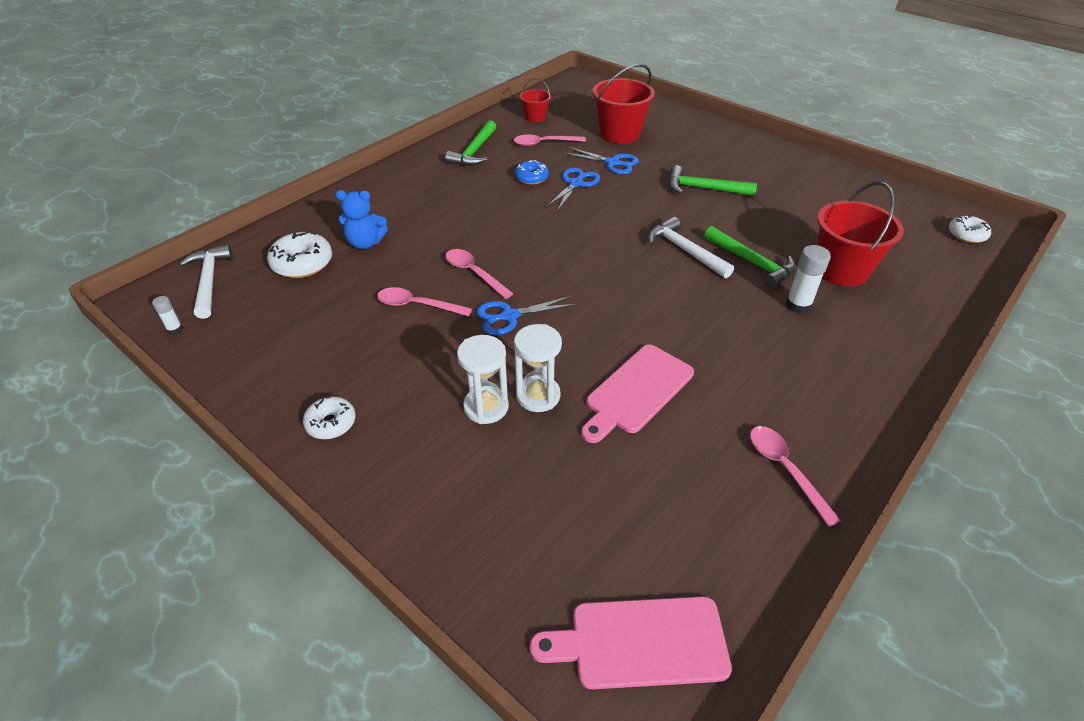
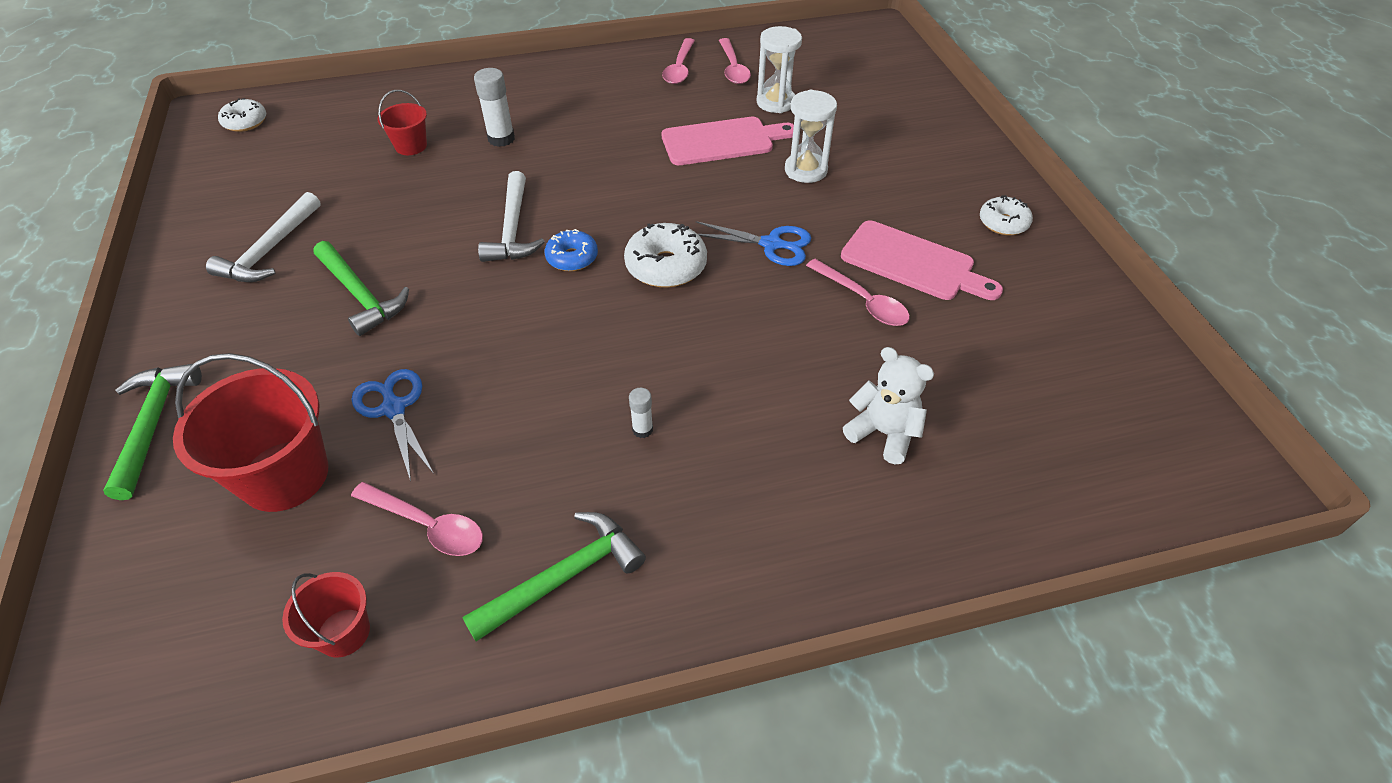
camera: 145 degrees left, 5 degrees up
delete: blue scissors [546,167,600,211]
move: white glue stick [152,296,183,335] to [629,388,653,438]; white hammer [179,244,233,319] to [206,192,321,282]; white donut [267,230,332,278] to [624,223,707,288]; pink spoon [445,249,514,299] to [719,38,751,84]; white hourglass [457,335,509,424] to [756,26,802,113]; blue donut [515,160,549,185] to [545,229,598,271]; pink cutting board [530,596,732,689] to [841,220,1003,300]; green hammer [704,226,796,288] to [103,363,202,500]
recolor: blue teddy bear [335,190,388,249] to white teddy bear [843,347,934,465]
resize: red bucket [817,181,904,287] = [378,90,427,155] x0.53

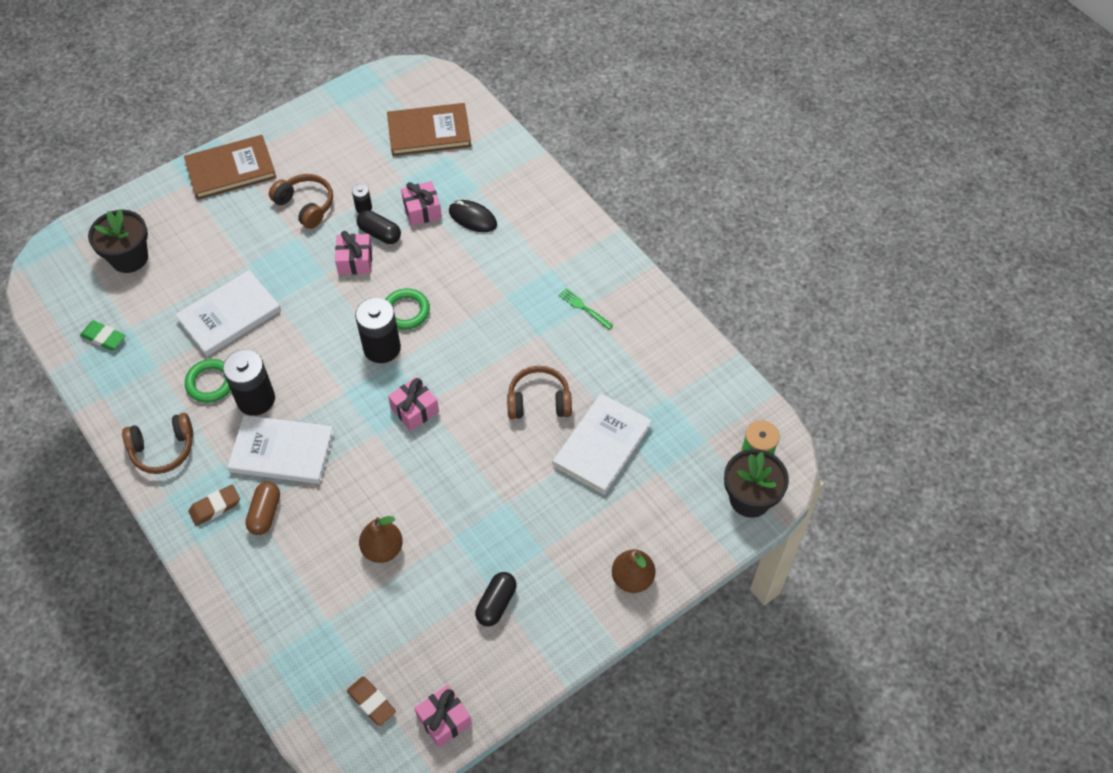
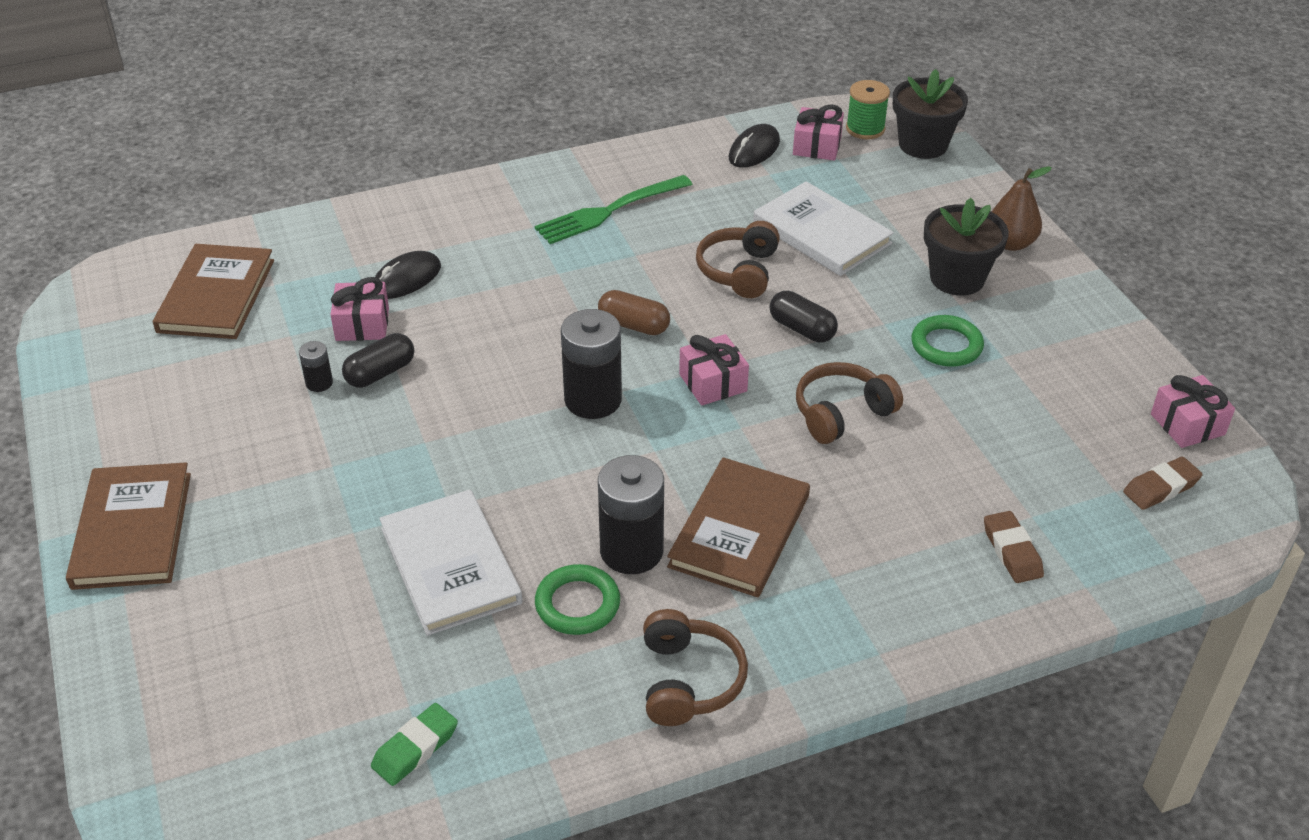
camera: 75 degrees left, 15 degrees down
delete: brown pear [359,516,403,563]
insert: black mouse [729,124,780,168]
move: black flower pot [88,209,148,273] to [924,198,1009,296]; brown eraser [189,485,240,526] to [984,511,1044,583]; brown capsule [245,482,280,535] to [598,290,670,335]; brown headphones [269,174,333,229] to [796,362,903,444]; pink gift [335,231,372,275] to [793,104,844,160]; green ring [385,288,430,330] to [911,315,984,367]; black capsule [475,572,517,626] to [769,291,838,343]
recolor: white book [227,415,334,484] to brown book [667,457,810,597]
resize: green fork [558,288,613,330] = [535,175,693,244] x1.93

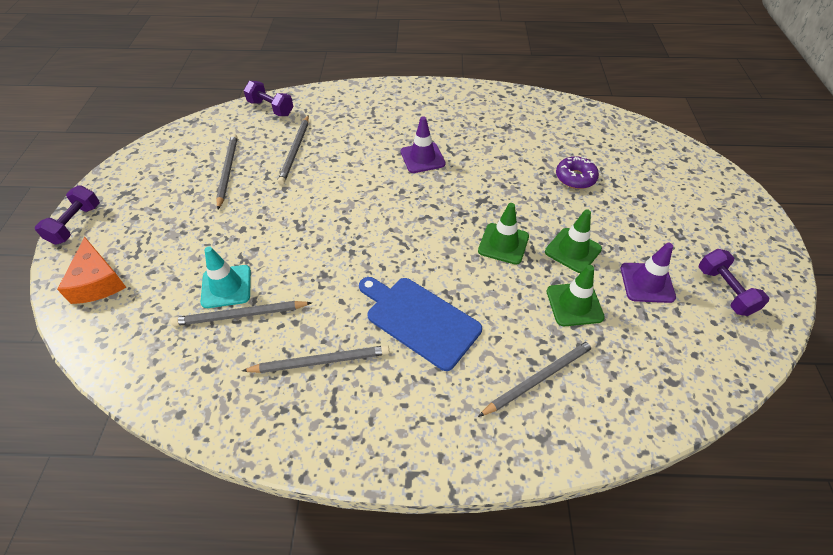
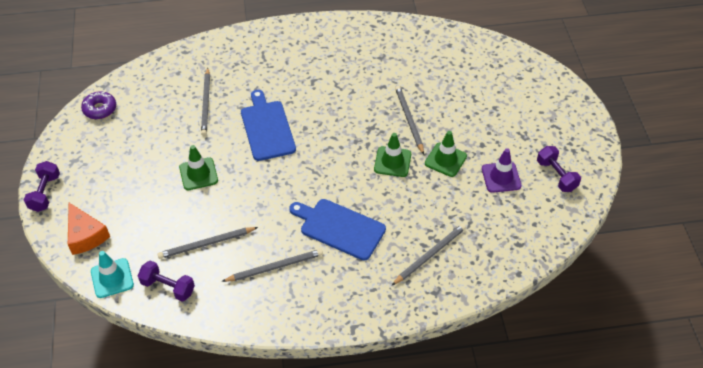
camera: 10 degrees left, 0 degrees up
delete: purple traffic cone [401,116,446,173]
insert: blue cutting board [241,90,296,161]
move: turquoise traffic cone [201,246,251,308] to [91,251,134,298]; grey pencil [216,134,238,209] to [395,86,424,155]; purple dumbbell [244,81,293,116] to [138,260,195,302]; green traffic cone [547,265,605,326] to [179,145,218,190]; purple donut [556,156,599,189] to [81,91,116,119]

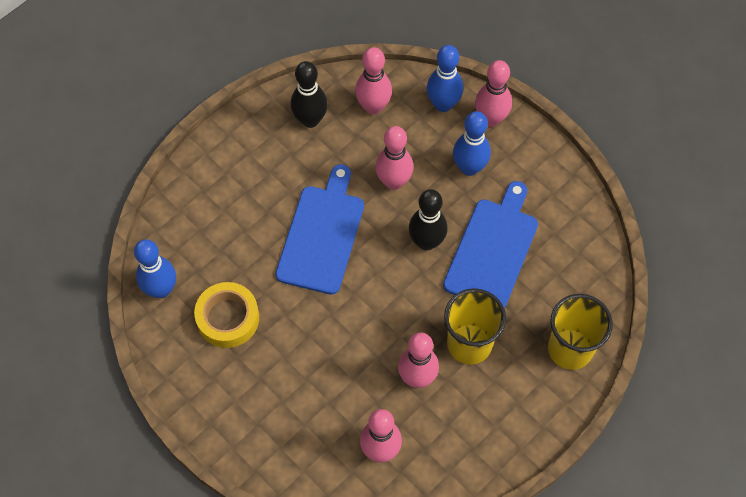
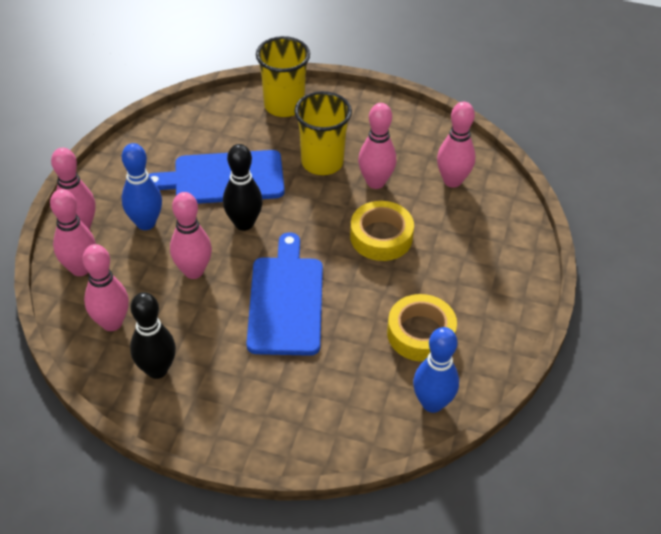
camera: 120 degrees left, 15 degrees down
insert: yellow tape [350,201,414,261]
recolor: blue bowling pin [427,45,463,112] to pink bowling pin [50,189,96,276]
rotate: blue cutting board [276,164,364,295] = [247,232,323,356] 105 degrees clockwise

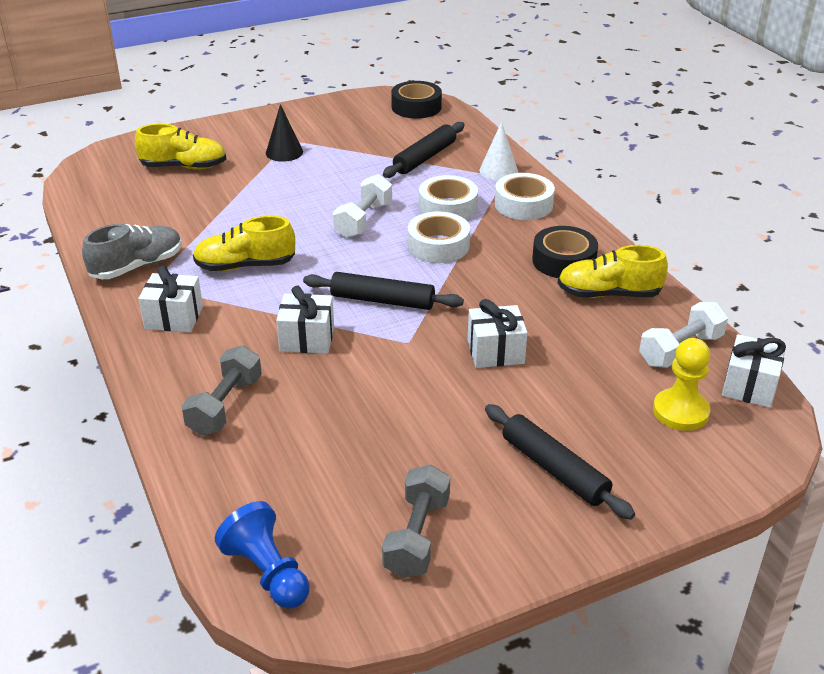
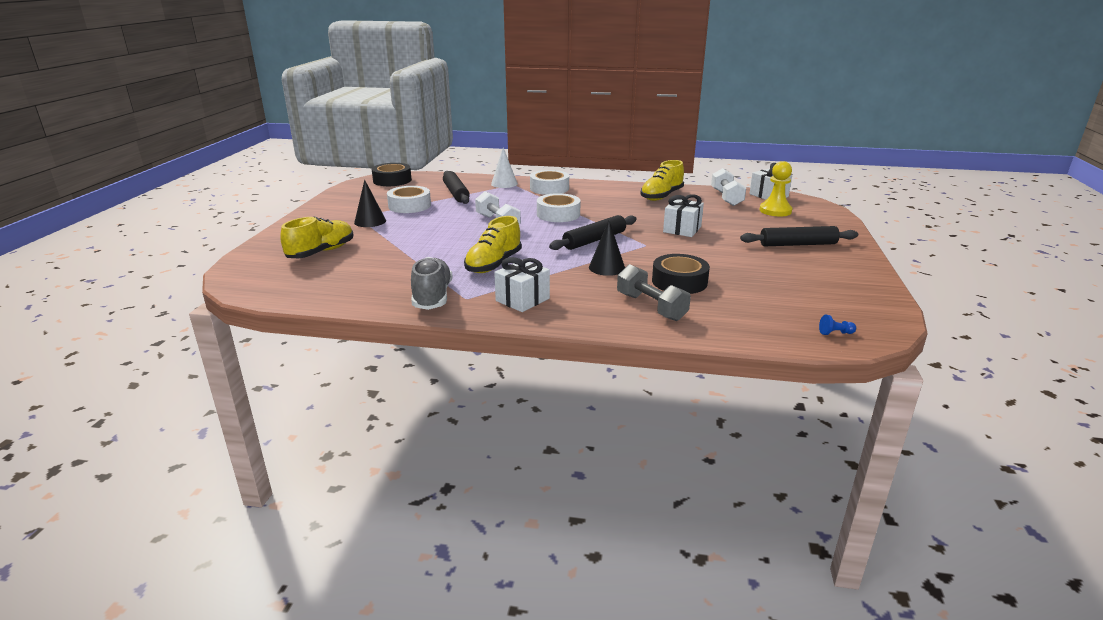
camera: 55 degrees left, 10 degrees down
delete: grey dumbbell [382,464,450,578]
move: white tape [419,175,478,220] to [387,186,431,213]; black tape [532,226,598,278] to [652,254,710,294]
replace: white gift [276,286,334,354] to black cone [589,221,625,276]
resize: blue pawn [215,501,310,609] = [819,315,856,335] x0.44

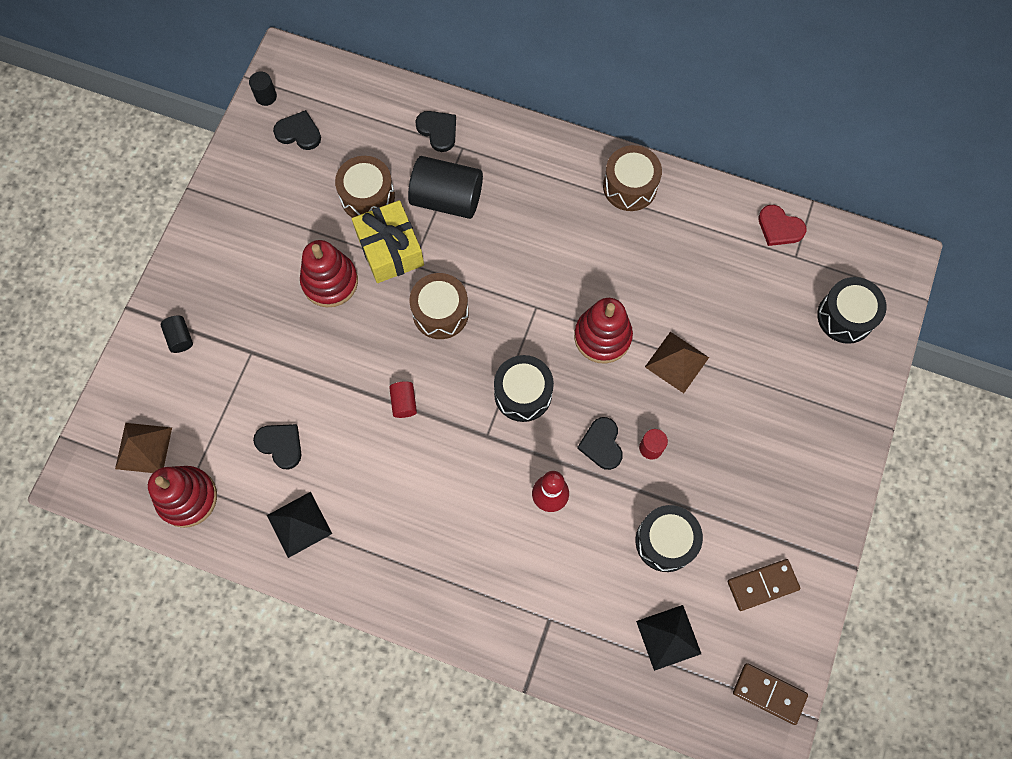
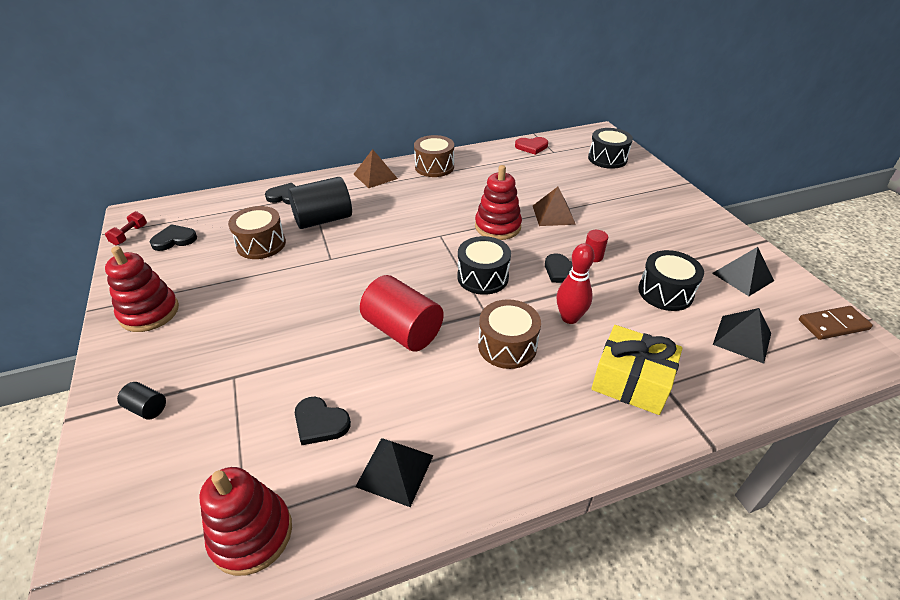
camera: 40 degrees left, 30 degrees down
move: brown pyramid [115,423,172,473] to [354,149,398,188]; red stacking toy [300,240,358,307] to [105,246,179,332]; yellow gift [352,200,424,283] to [591,325,682,415]; brown drum [409,273,469,339] to [478,299,541,369]
replace: black cylinder [249,72,277,106] to red dumbbell [105,211,147,245]; brown domino [728,559,800,611] to black pyramid [712,247,774,296]
rotate: black heart [253,424,302,469] = [295,397,351,445] 150 degrees counterclockwise
resize: red cylinder [389,381,417,418] = [360,275,444,351] x2.18

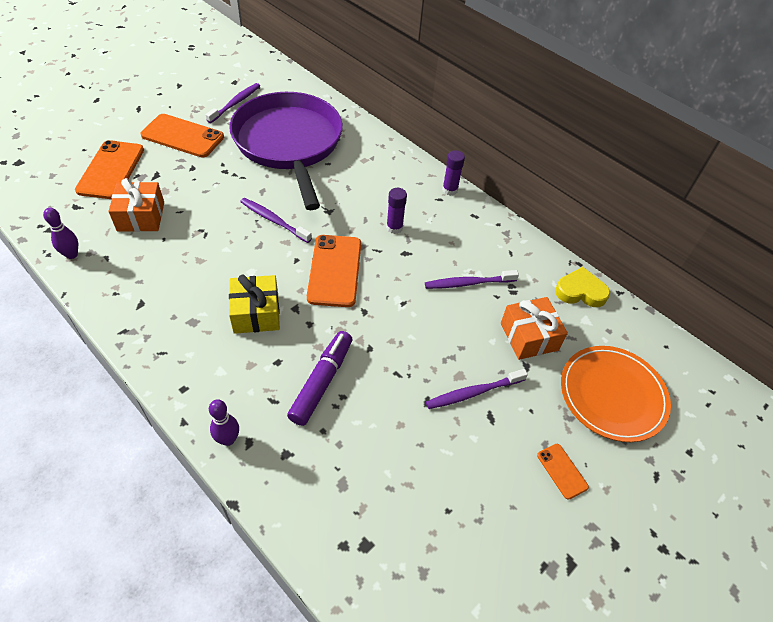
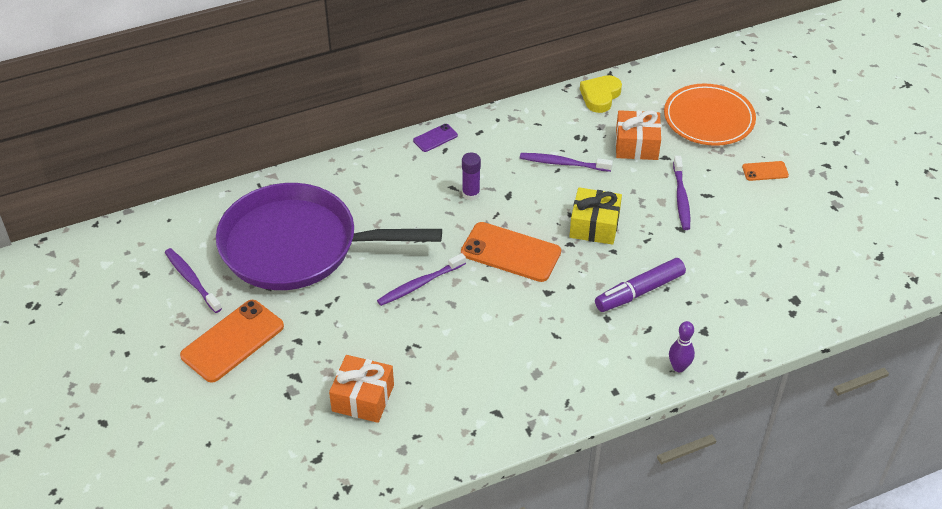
camera: 65 degrees left, 5 degrees down
delete: purple bowling pin [43,208,78,259]; orange phone [75,140,144,199]
move: yellow gift [229,275,280,334] to [569,188,622,245]
replace: purple glue stick [442,150,465,196] to purple phone [413,124,458,152]
rotate: purple marker [287,331,352,426] = [595,258,686,312] 75 degrees counterclockwise; purple toothbrush [425,270,519,289] = [520,153,613,172] 90 degrees clockwise

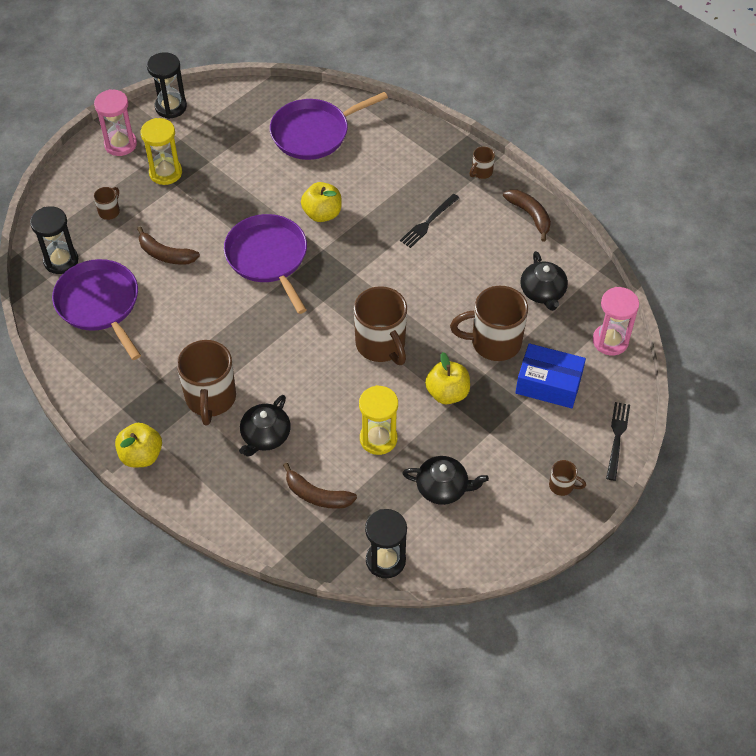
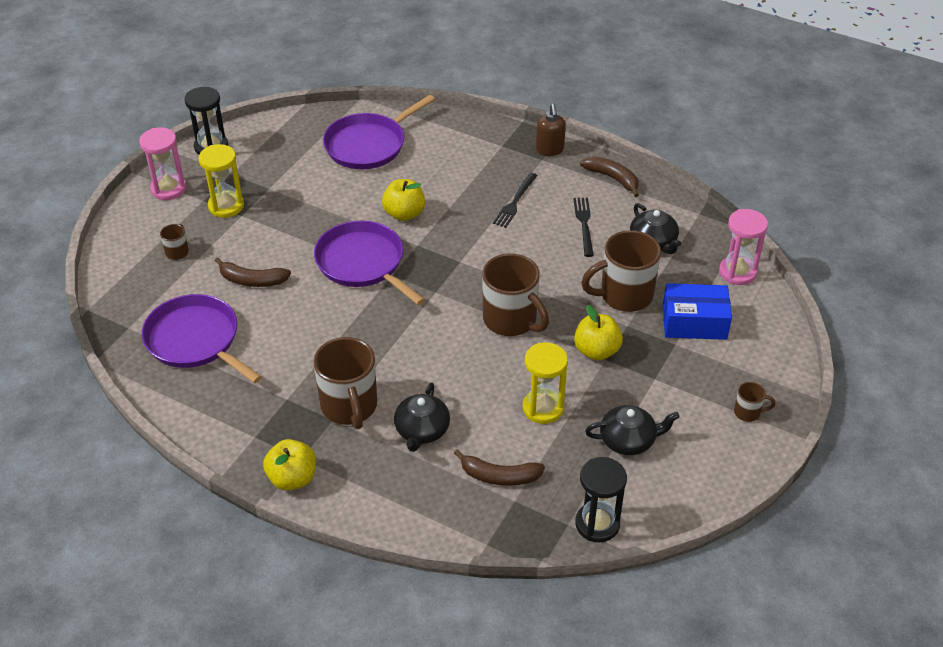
camera: 15 degrees left, 10 degrees down
delete: black hourglass [30,206,78,274]
move: black fork [606,402,630,481] to [573,198,594,257]
replace: brown mug [469,146,495,179] to brown soap dispenser [536,104,566,156]

